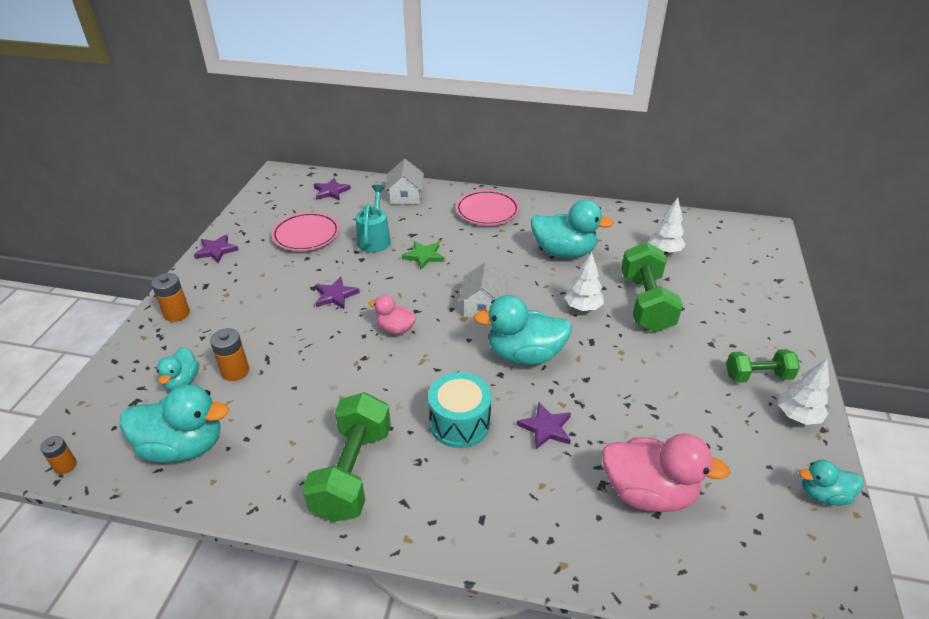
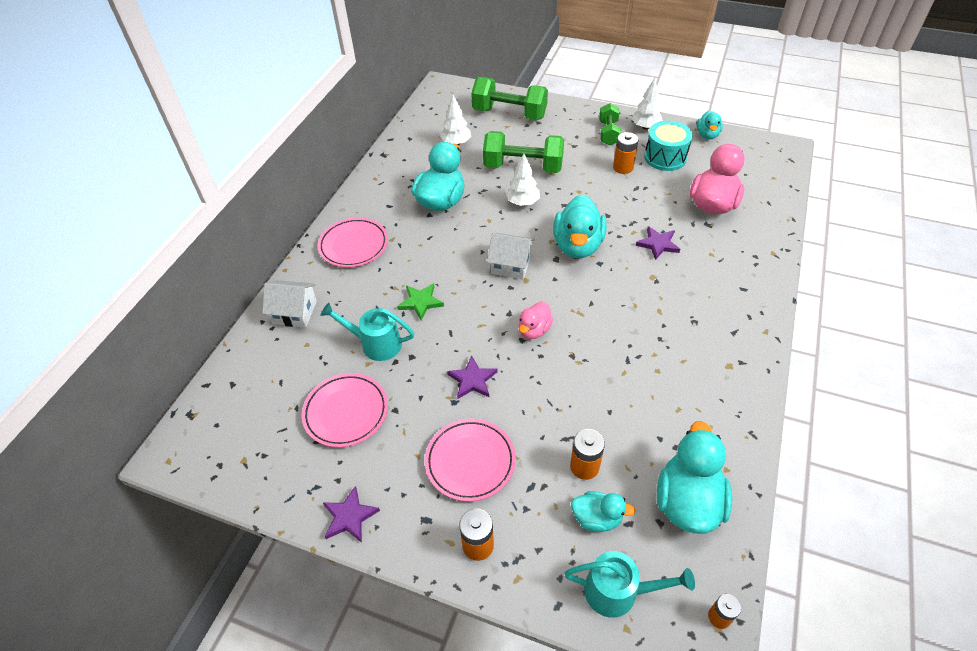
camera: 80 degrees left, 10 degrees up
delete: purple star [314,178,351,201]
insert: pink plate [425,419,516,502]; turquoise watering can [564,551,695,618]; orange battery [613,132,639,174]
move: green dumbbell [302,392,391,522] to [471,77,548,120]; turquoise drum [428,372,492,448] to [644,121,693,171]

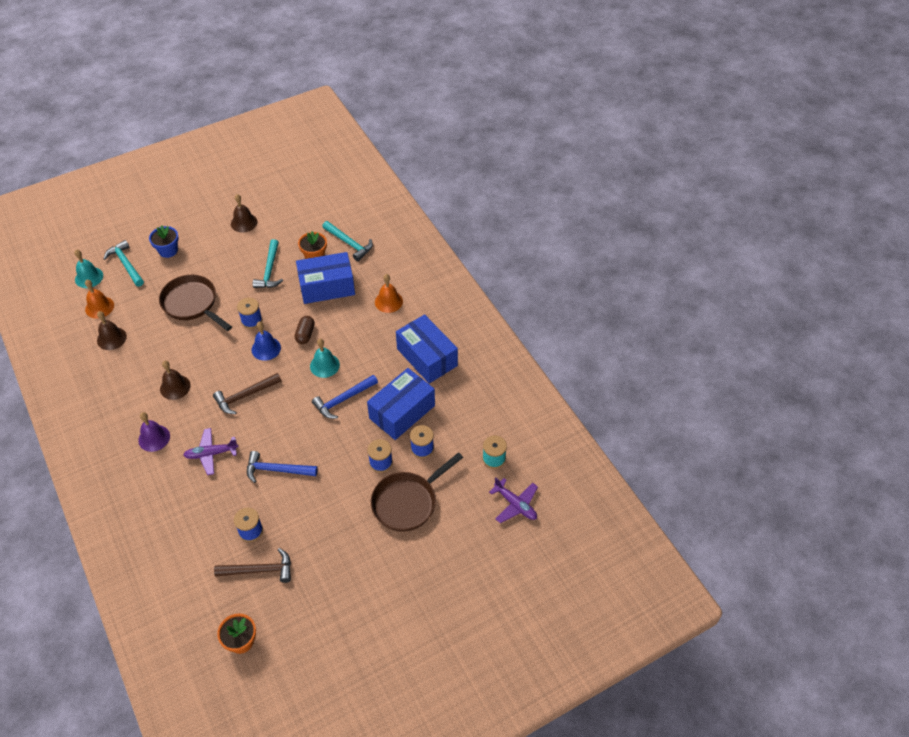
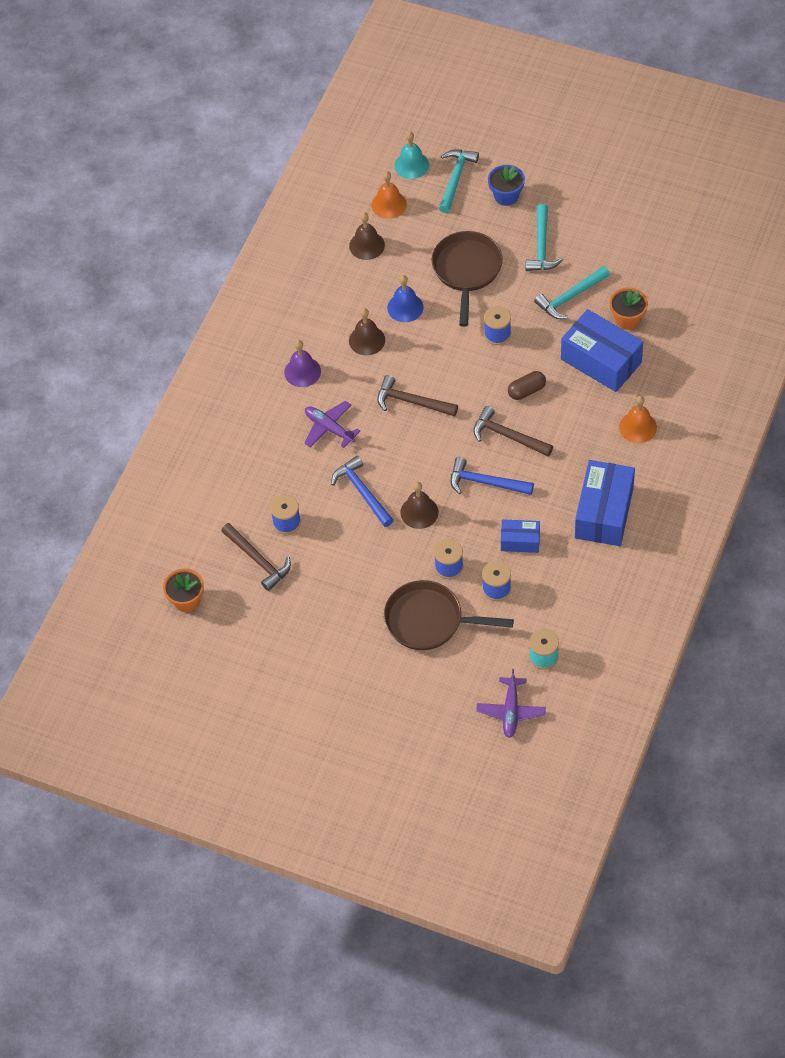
camera: 55 degrees right, 5 degrees up
move: brown bell [231,194,257,232] to [400,482,439,529]; blue bell [251,322,281,361] to [387,275,424,322]; turquoise hammer [322,221,373,261] to [526,204,563,271]
replace: turquoise bell [310,339,340,378] to brown hammer [473,406,553,457]
resize: blue box [367,368,435,440] = [501,519,540,553] x0.53

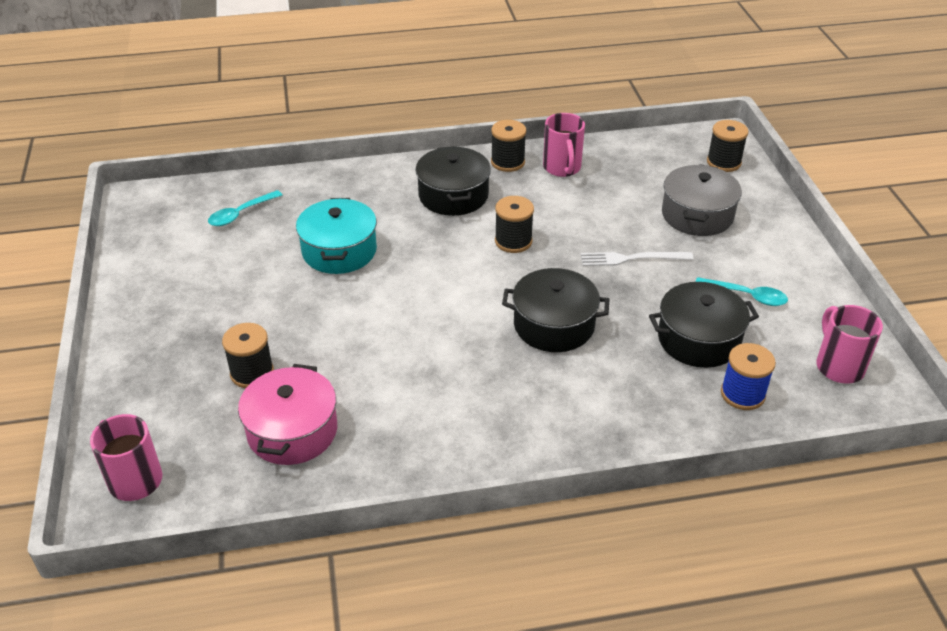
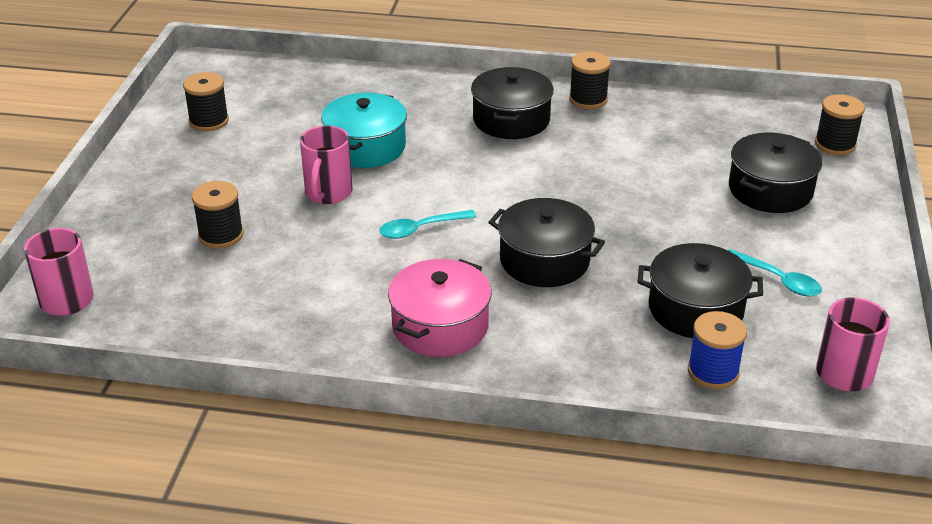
camera: 20 degrees right, 5 degrees down
delete: white fork [581,252,693,266]
move: turquoise spoon [208,190,282,226] to [379,210,477,239]; pink pot [238,364,337,465] to [388,259,492,357]; black spool [495,196,534,253] to [183,72,229,131]; pink mug [543,113,585,177] to [300,125,352,204]
recolor: grey pot [662,164,742,236] to black pot [729,133,822,213]

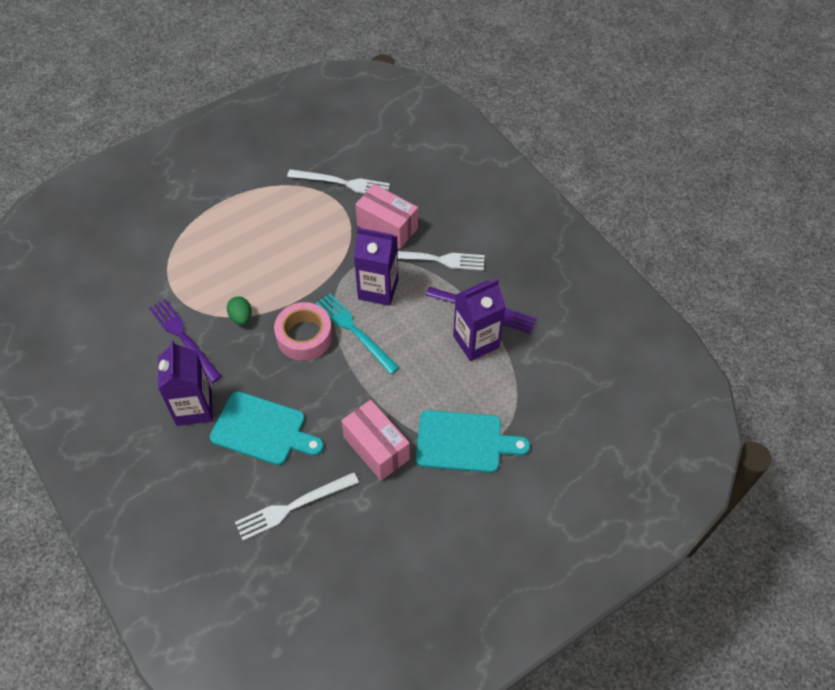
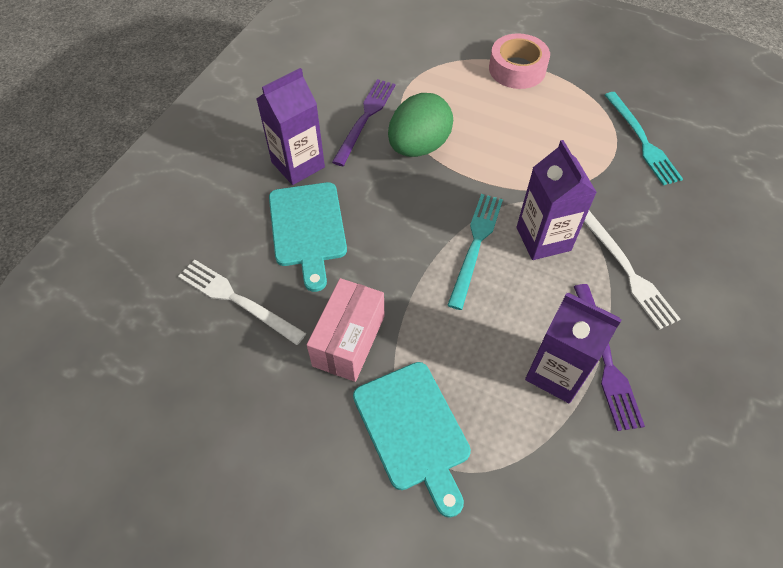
camera: 60 degrees right, 0 degrees up
delete: pink box [355,184,418,249]
move: pink tape [274,302,333,361] to [489,33,550,89]
recolor: white fork [287,169,390,194] to turquoise fork [605,92,683,185]
resize: green egg [227,297,252,325] = [388,93,453,157] x2.07

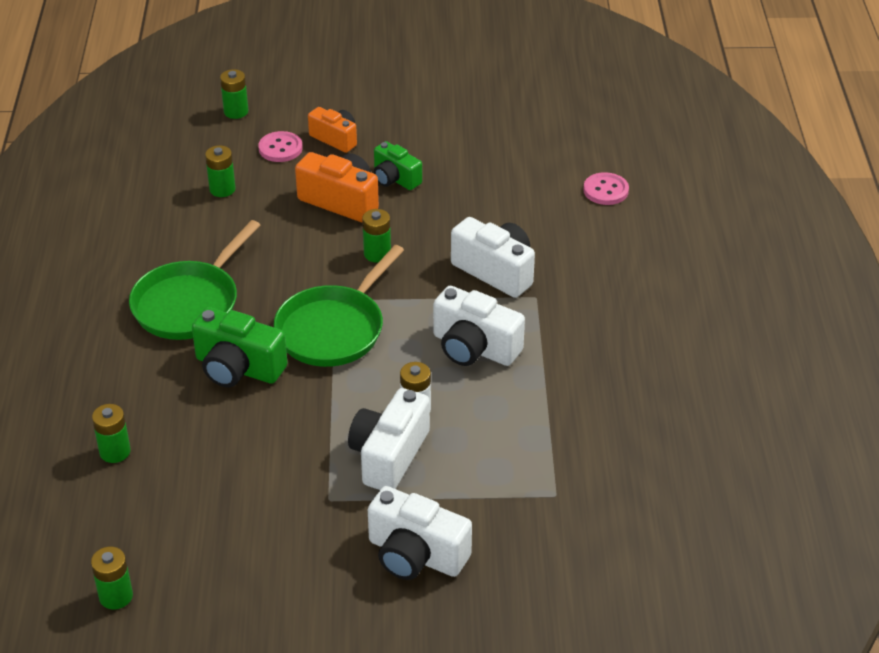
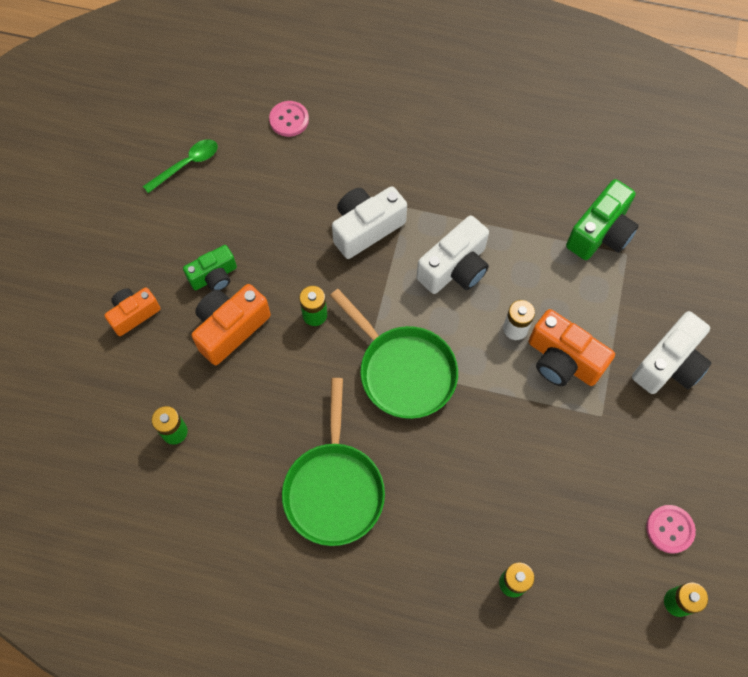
camera: 75 degrees left, 25 degrees up
delete: green battery [220,69,248,119]
insert: green spoon [143,139,218,193]
move: green camera [192,307,288,387] to [566,179,639,260]; pink button [258,131,303,162] to [646,505,696,554]
recolor: white camera [348,388,430,490] to orange camera [529,309,615,386]
rotate: green pan [129,220,260,340] = [282,378,385,546] 45 degrees clockwise

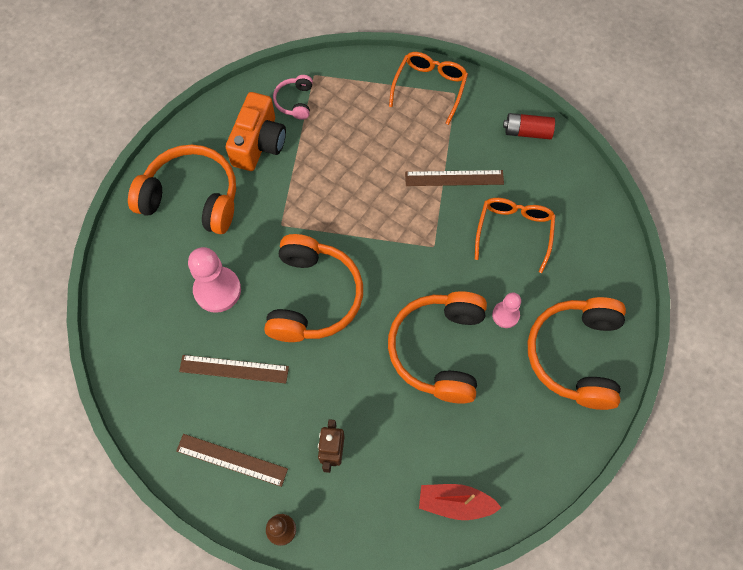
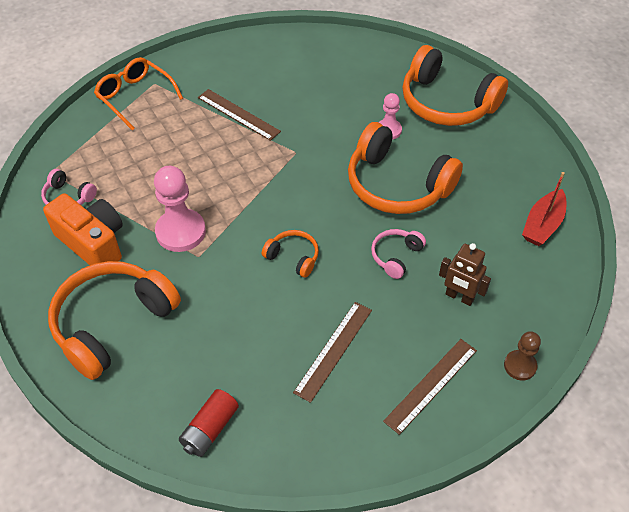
camera: 65 degrees left, 15 degrees down
delete: orange glasses [475,198,556,273]
insert: pink headphones [371,229,426,279]
move: pink pawn [188,247,241,313] to [154,166,206,252]; red battery [503,113,555,139] to [179,389,239,457]
rotate: brown ruler [405,170,504,186] = [198,89,281,141] 75 degrees counterclockwise
resize: orange headphones [264,234,363,342] = [262,230,319,278] x0.47

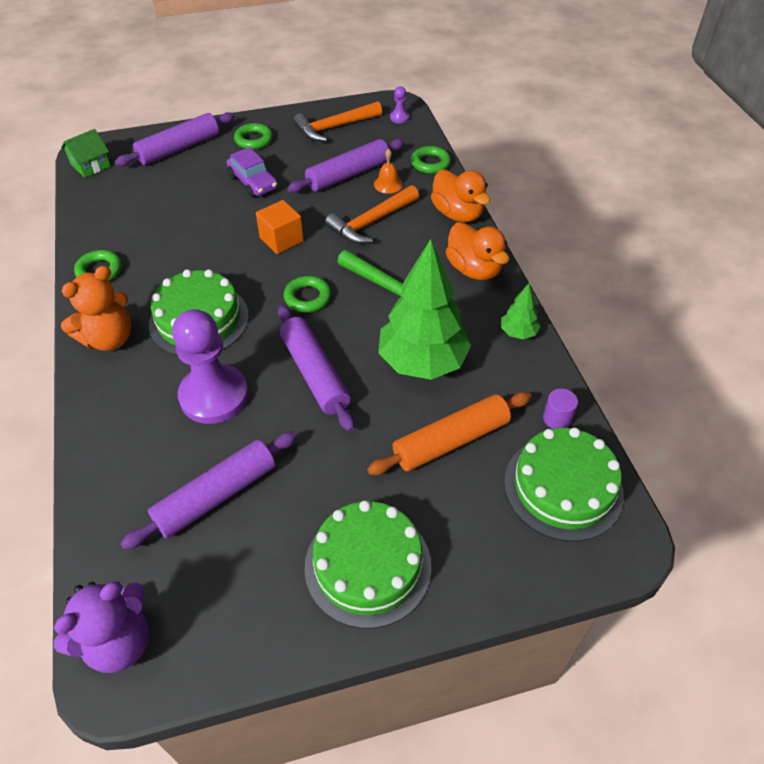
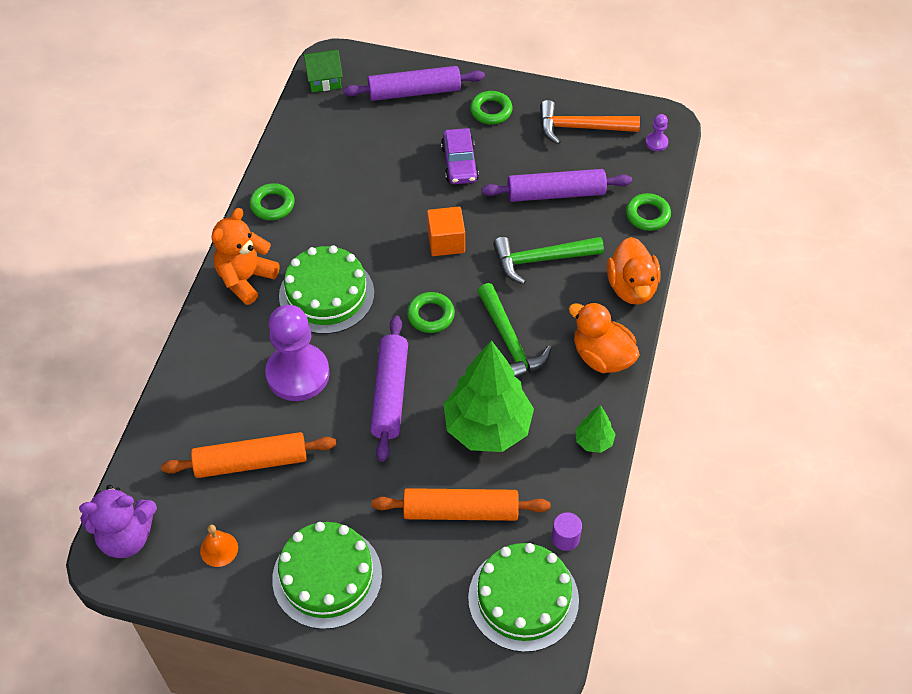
camera: 30 degrees right, 5 degrees up
move: orange bell [374,149,403,194] to [200,525,238,567]
recolor: purple rolling pin [120,431,297,550] to orange rolling pin [161,432,336,478]; orange hammer [325,185,419,244] to green hammer [493,237,604,284]
rotate: orange teddy bear [61,266,131,351] = [211,208,279,305] 135 degrees clockwise; orange duck [446,222,509,280] = [569,302,640,373] 135 degrees clockwise

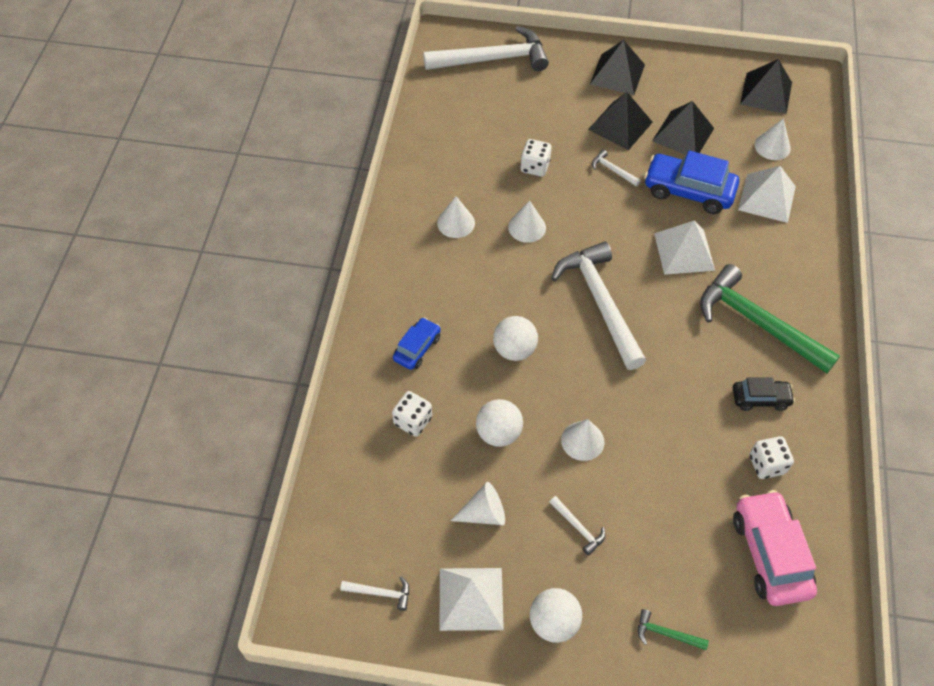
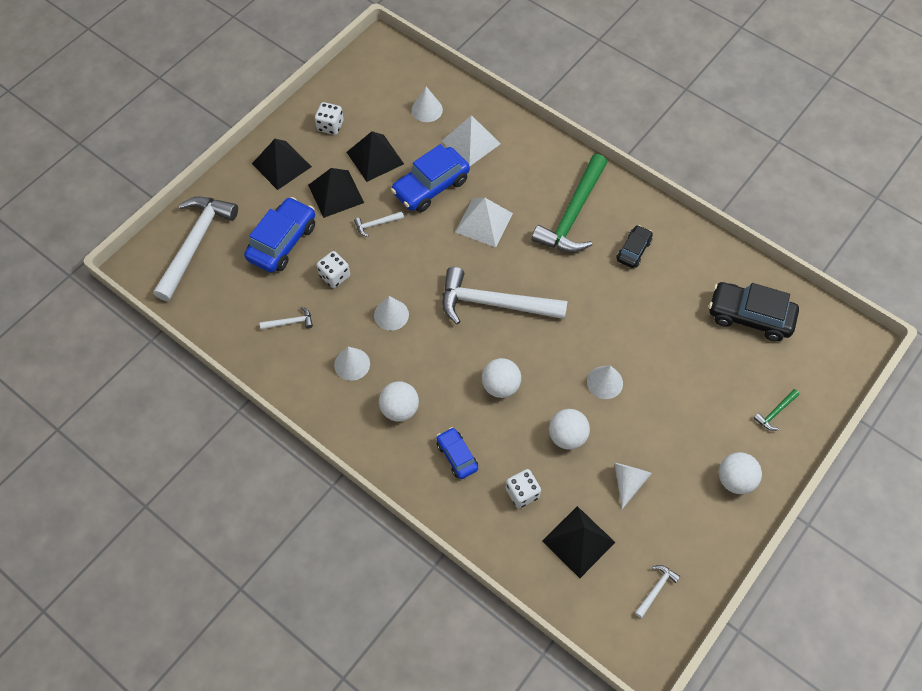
camera: 60 degrees left, 5 degrees up
delete: white pyramid [440,568,504,631]
insert: blue car [244,197,315,273]; white ball [379,382,419,421]
move: white hammer [549,496,605,556] to [260,306,313,330]; black pyramid [740,59,792,114] to [542,506,615,578]; white dice [749,436,794,479] to [315,102,344,135]
recolor: pink car [733,490,817,606] to black car [709,282,799,341]
rotate: green hammer [700,264,840,373] = [532,154,607,252] 45 degrees counterclockwise

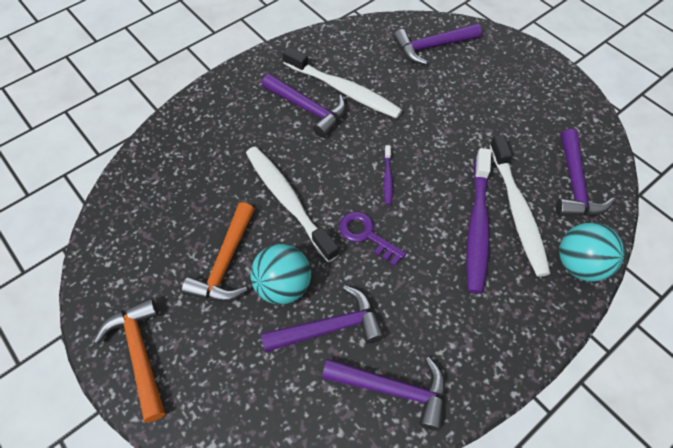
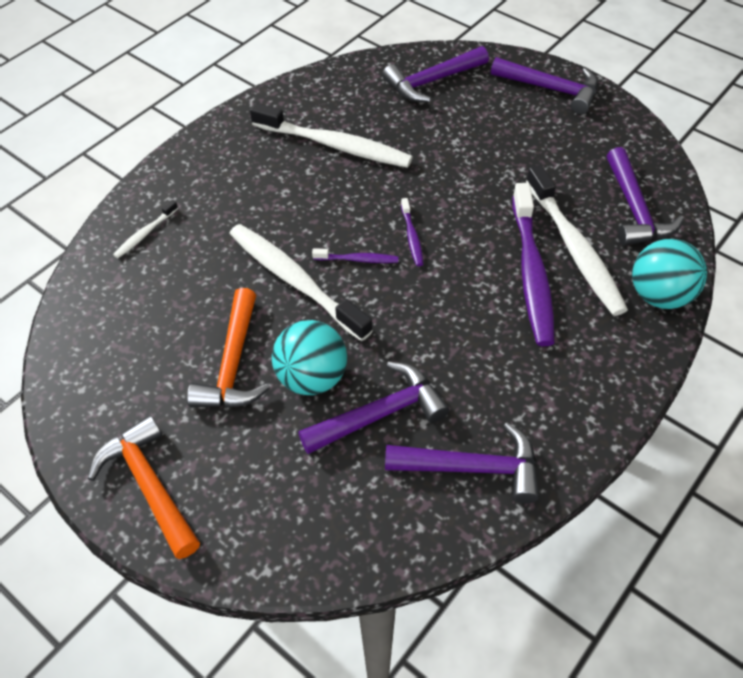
camera: 10 degrees left, 5 degrees down
delete: purple key [339,212,406,267]
insert: white toothbrush [113,200,178,258]; purple toothbrush [312,248,398,263]
move: purple hammer [262,74,346,138] to [491,57,598,114]

